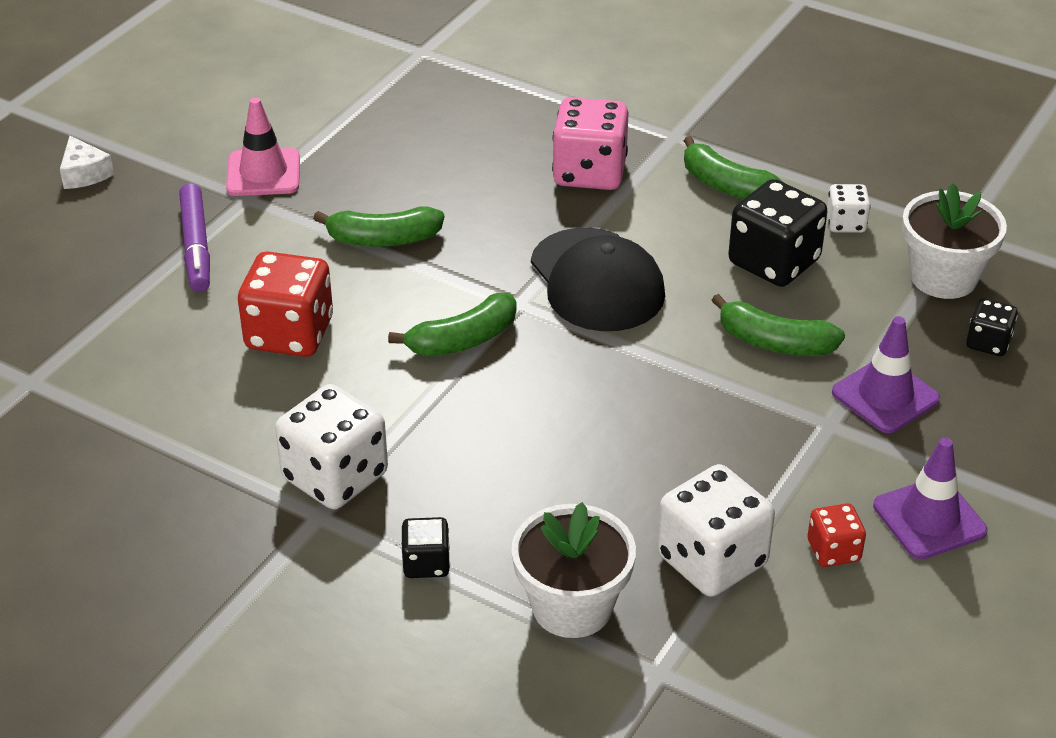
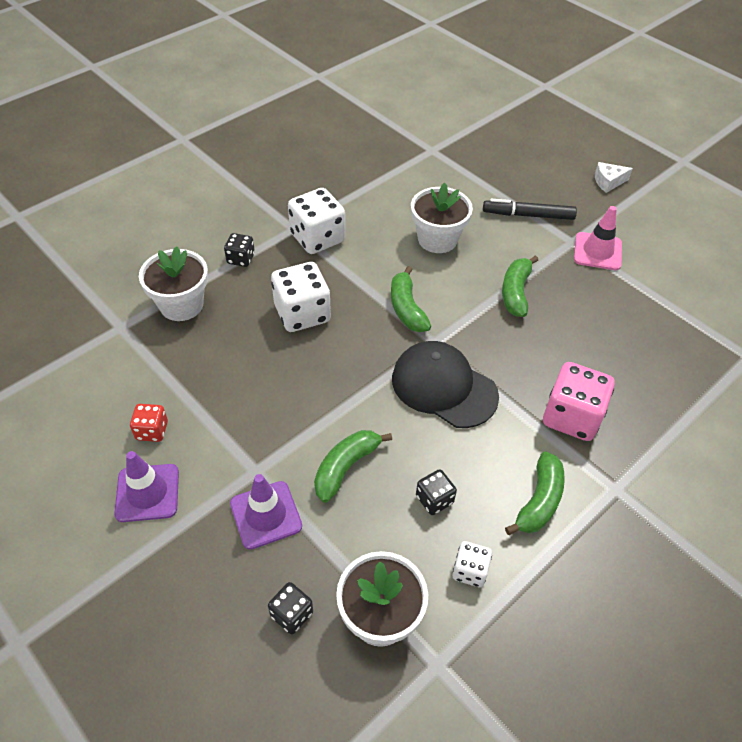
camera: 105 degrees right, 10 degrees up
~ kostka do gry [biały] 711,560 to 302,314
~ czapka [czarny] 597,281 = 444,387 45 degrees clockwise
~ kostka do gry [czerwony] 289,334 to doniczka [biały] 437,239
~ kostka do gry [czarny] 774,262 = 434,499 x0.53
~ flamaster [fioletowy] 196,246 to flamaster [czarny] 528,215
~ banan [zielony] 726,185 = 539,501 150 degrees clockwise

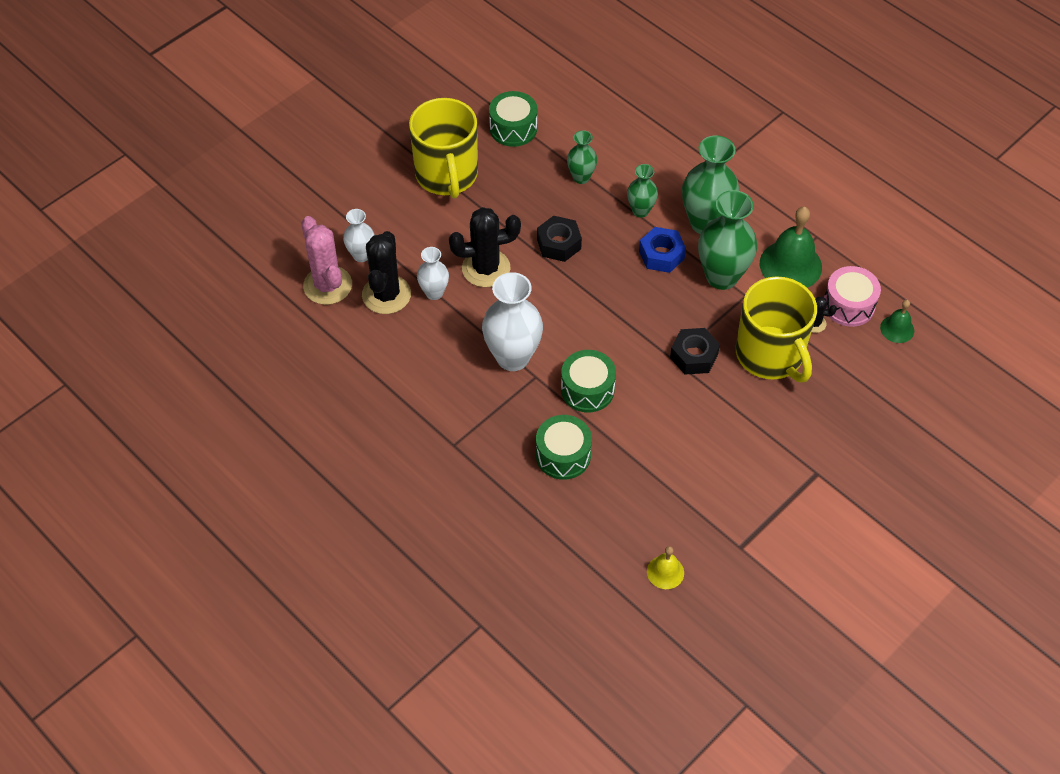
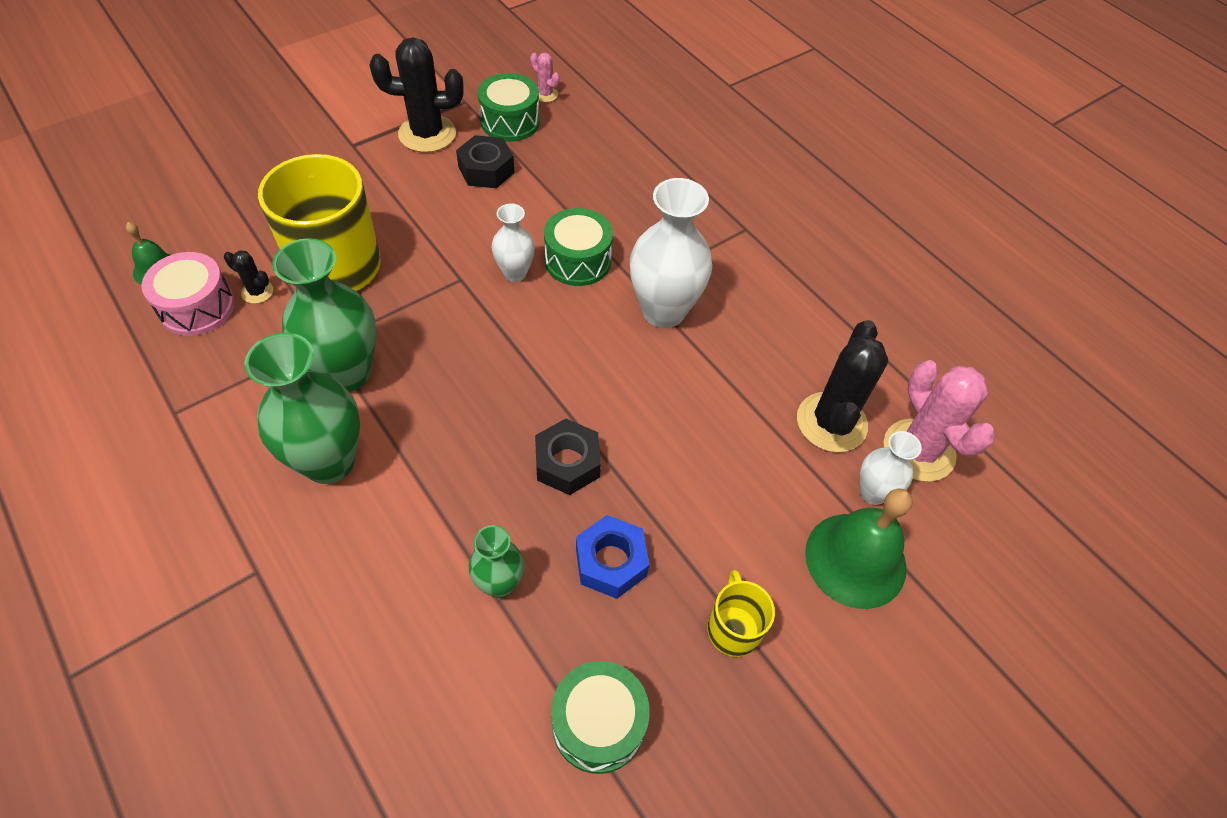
camera: 175 degrees left, 0 degrees up
~ kaktus [czarny] 486,268 to 427,134
~ nakrętka [czarny] 694,356 to 486,170
~ bęben [zielony] 563,455 to 510,122
~ wazon [biały] 434,293 to 515,273
~ dzwonek [żółty] 665,572 to kaktus [różowy] 545,94
~ nakrętka [niebieski] 661,255 to 611,562
~ kubek [żółty] 447,175 = 733,628 x0.48
~ dzwonek [zielony] 790,265 to 855,559
- wazon [zielony] 640,211

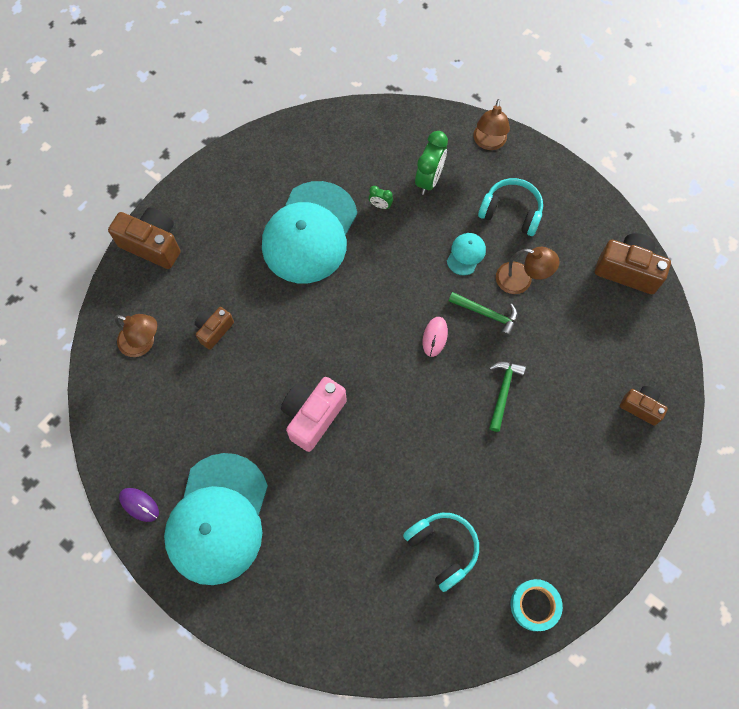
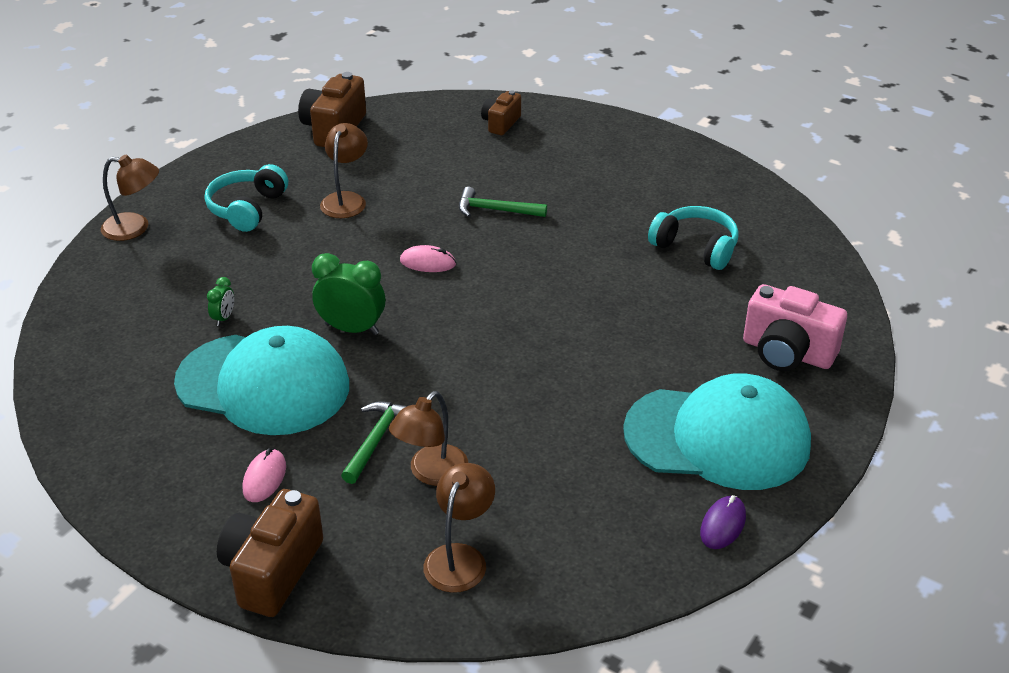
camera: 95 degrees left, 30 degrees down
+ myszka [różowy] 264,478
~ budzik [zielony] 429,180 to 352,329
~ młotek [zielony] 487,314 to 376,440
~ aparat fotograficzny [brązowy] 214,330 to lampka [brązowy] 431,473
~ słuchawki [turkusowy] 442,549 = 696,247 75 degrees clockwise
~ aparat fotograficzny [różowy] 313,416 to 787,352
- czapka [turkusowy] 466,254
- taśma klejąca [turkusowy] 534,605

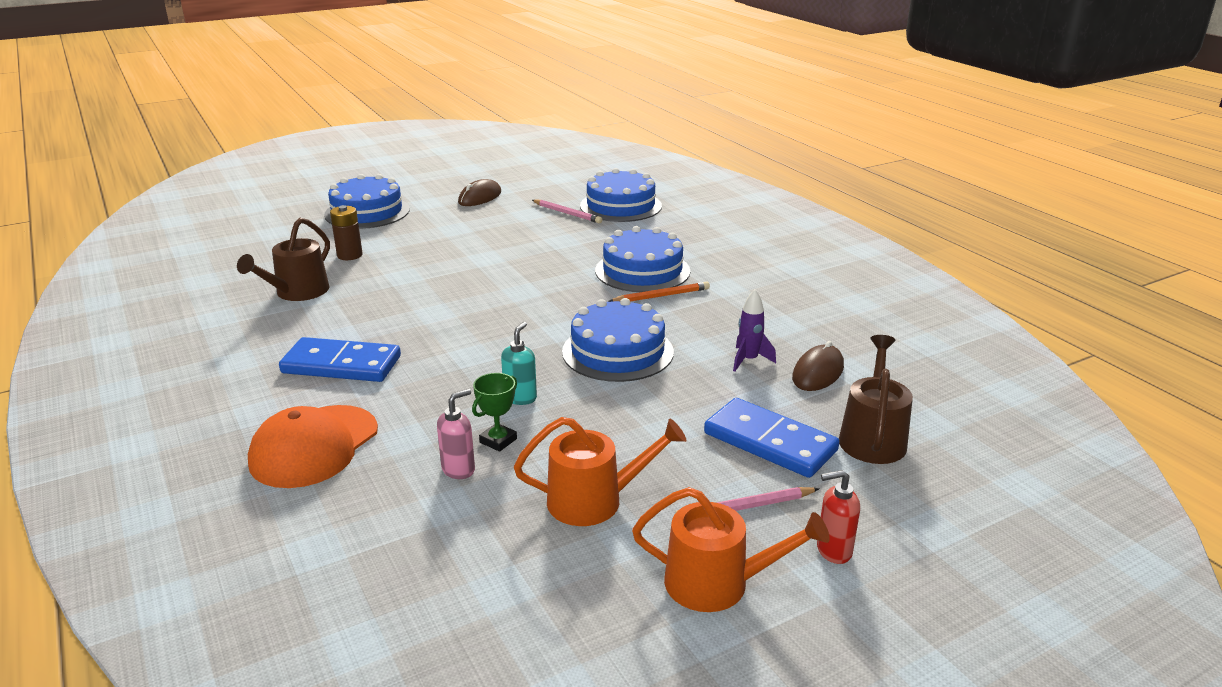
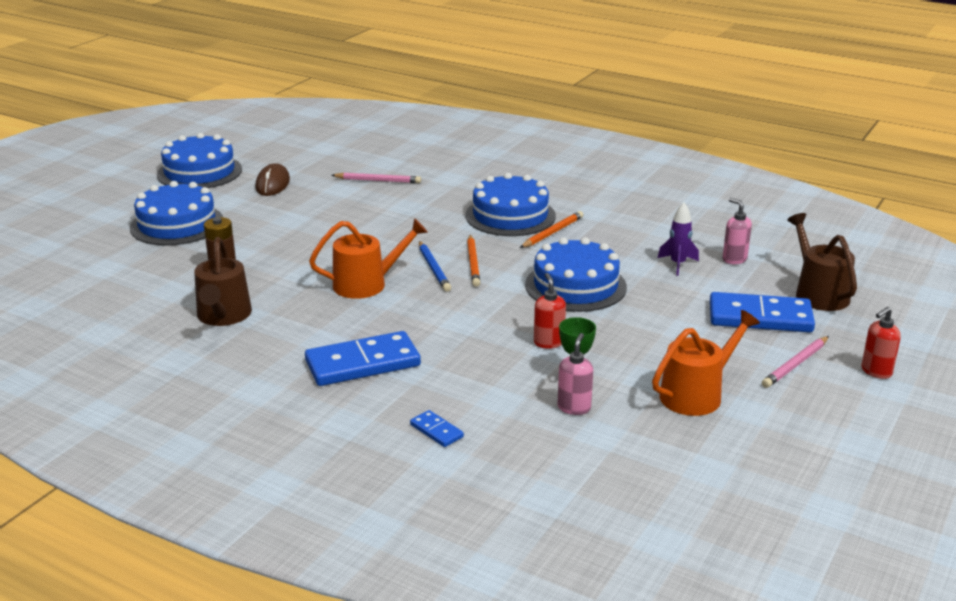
camera: 30 degrees left, 0 degrees up
~ tort [niebieski] 620,206 to 199,172
~ konewka [pomarańczowy] 717,583 to 366,284
~ czapka [pomarańczowy] 314,446 to kostka domina [niebieski] 436,431
+ ołówek [niebieski] 434,268
+ ołówek [pomarańczowy] 473,263
~ dozownik mydła [turkusowy] 520,398 to dozownik mydła [czerwony] 548,342
~ myszka [brązowy] 818,372 to dozownik mydła [różowy] 734,259

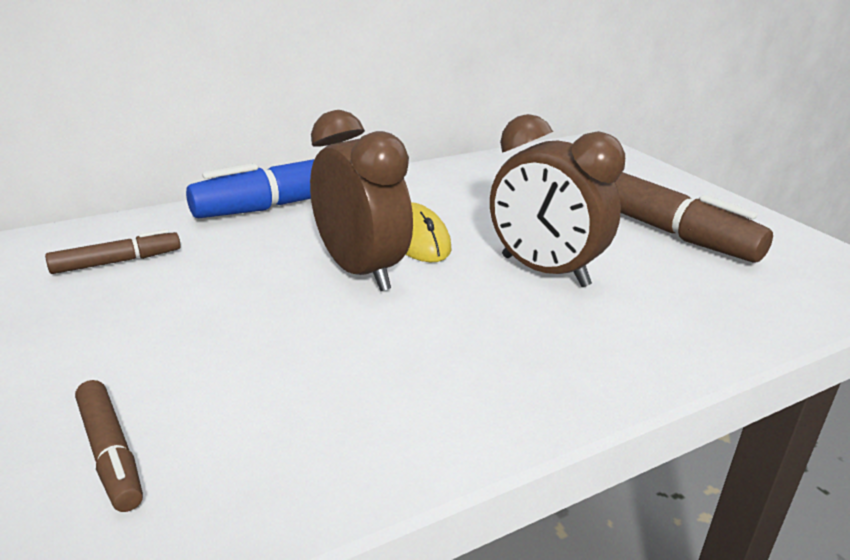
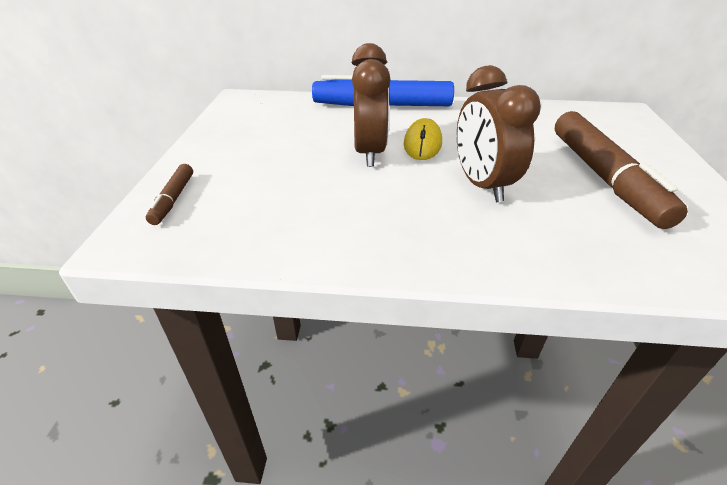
camera: 35 degrees right, 10 degrees up
- flamaster [brązowy] 117,262

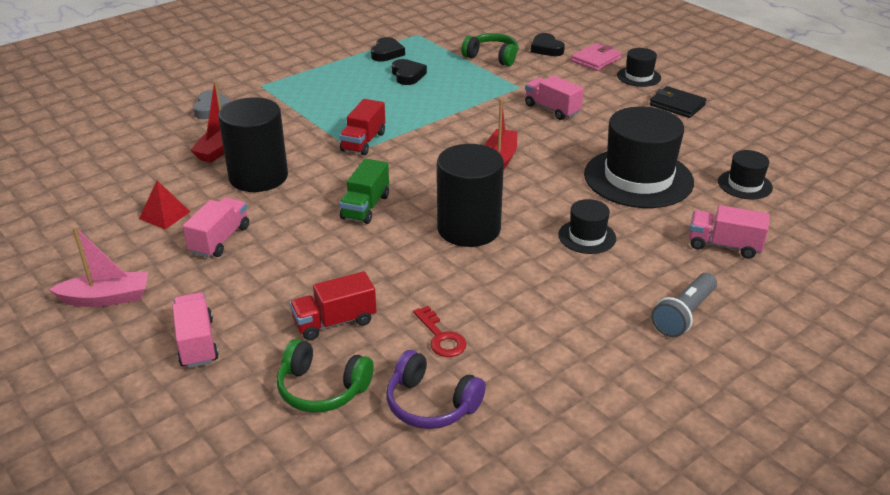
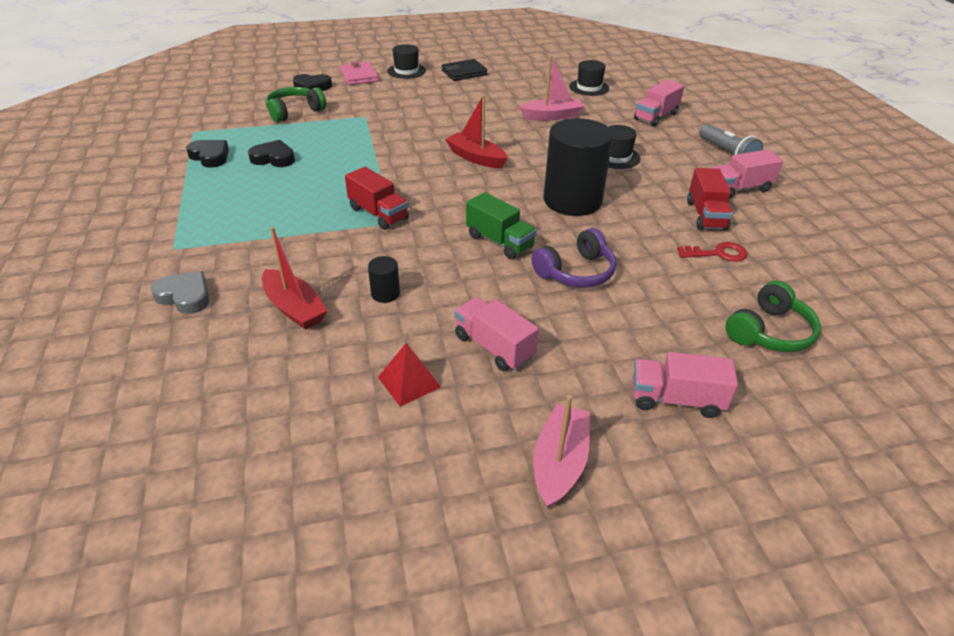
camera: 65 degrees left, 5 degrees up
~ walec [czarny] 258,177 = 385,293 x0.41
~ kapelusz [czarny] 638,178 to łódka [różowy] 552,116
~ słuchawki [fioletowy] 431,404 to 576,272
~ ciężarówka [czerwony] 335,322 to 706,215
~ ciężarówka [różowy] 552,109 to 739,189

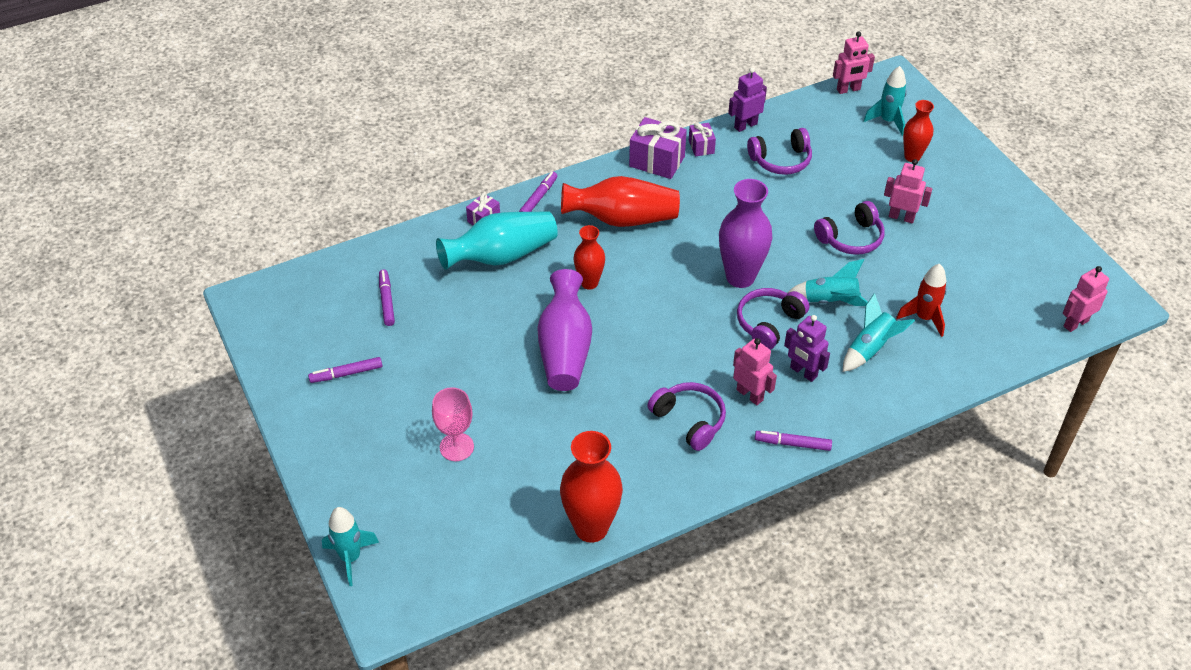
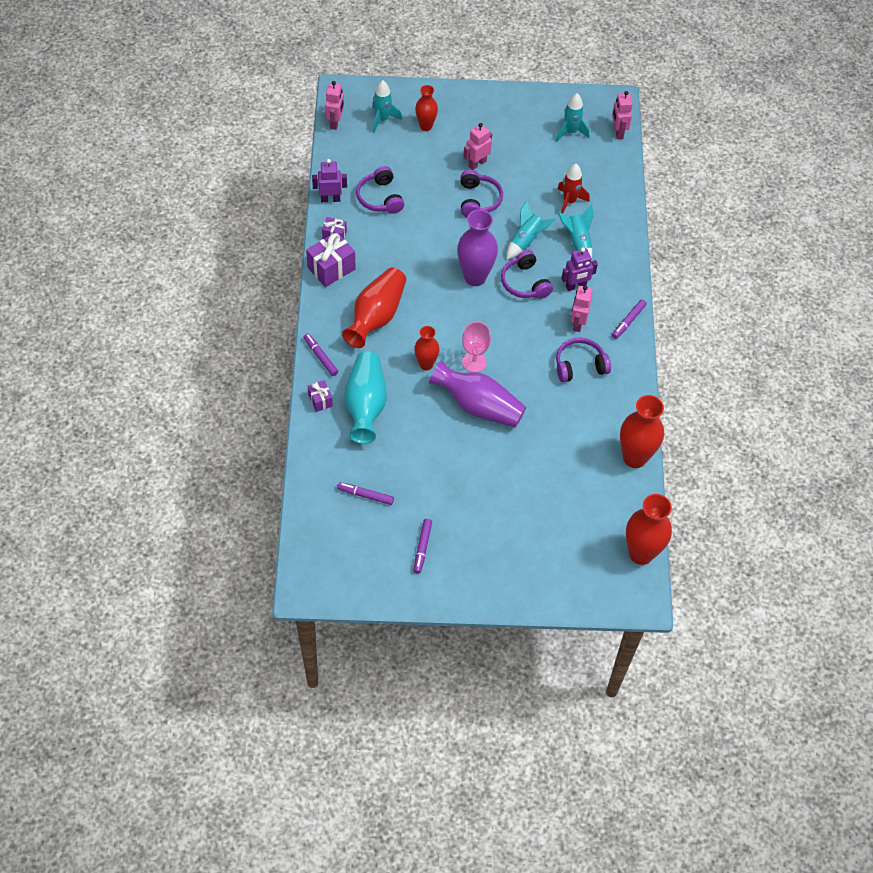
camera: 65 degrees left, 10 degrees up
~ robot [fioletowy] 745,125 = 330,199 90 degrees clockwise
~ słuchawki [fioletowy] 781,160 = 380,198 150 degrees clockwise
~ kielich [różowy] 456,447 to 474,362
~ rakieta [turkusowy] 351,558 to 570,132
~ robot [różowy] 750,395 = 577,323 60 degrees counterclockwise
+ wazon [czerwony] 641,553

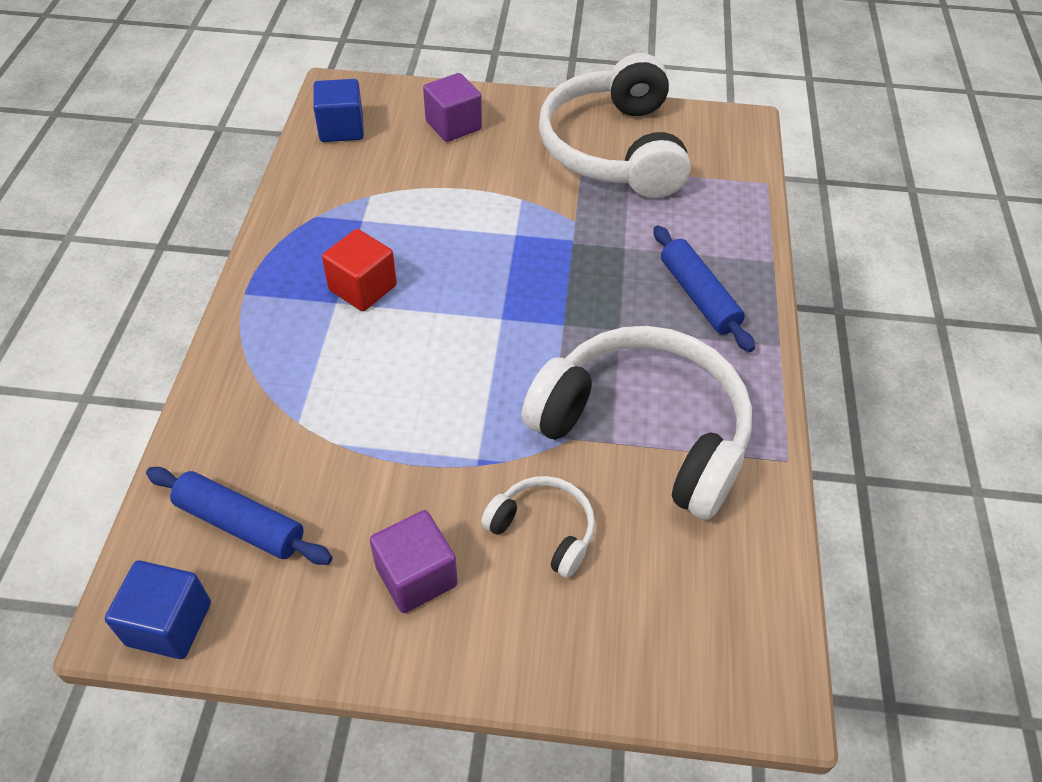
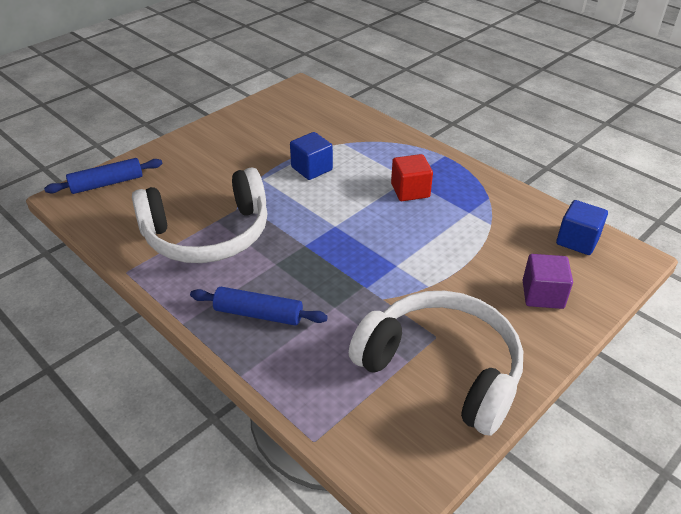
camera: 130 degrees right, 10 degrees down
~ wałek do ciasta [niebieski] 240,524 to 107,183
~ sześcian [niebieski] 169,623 to 311,168
- sześcian [fioletowy] 416,576
- słuchawki [biały] 543,530

